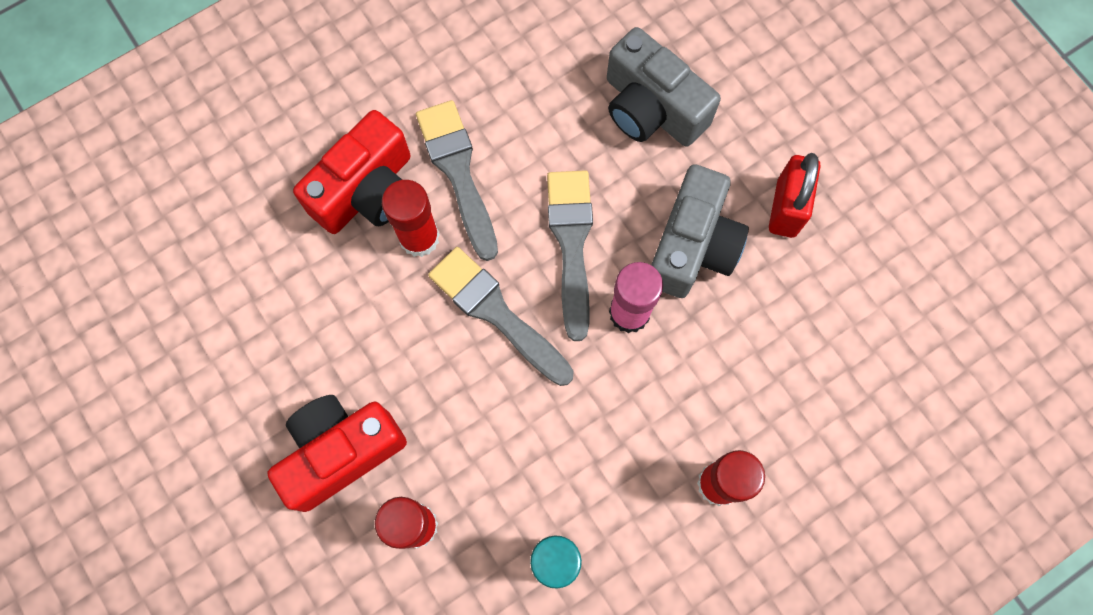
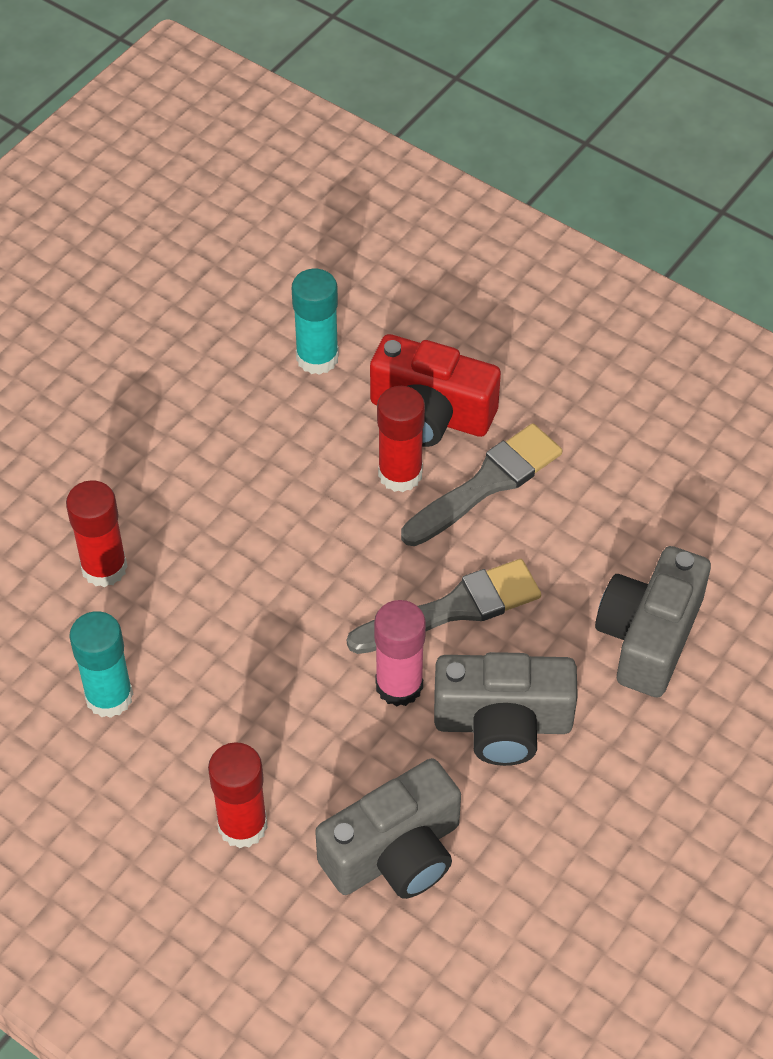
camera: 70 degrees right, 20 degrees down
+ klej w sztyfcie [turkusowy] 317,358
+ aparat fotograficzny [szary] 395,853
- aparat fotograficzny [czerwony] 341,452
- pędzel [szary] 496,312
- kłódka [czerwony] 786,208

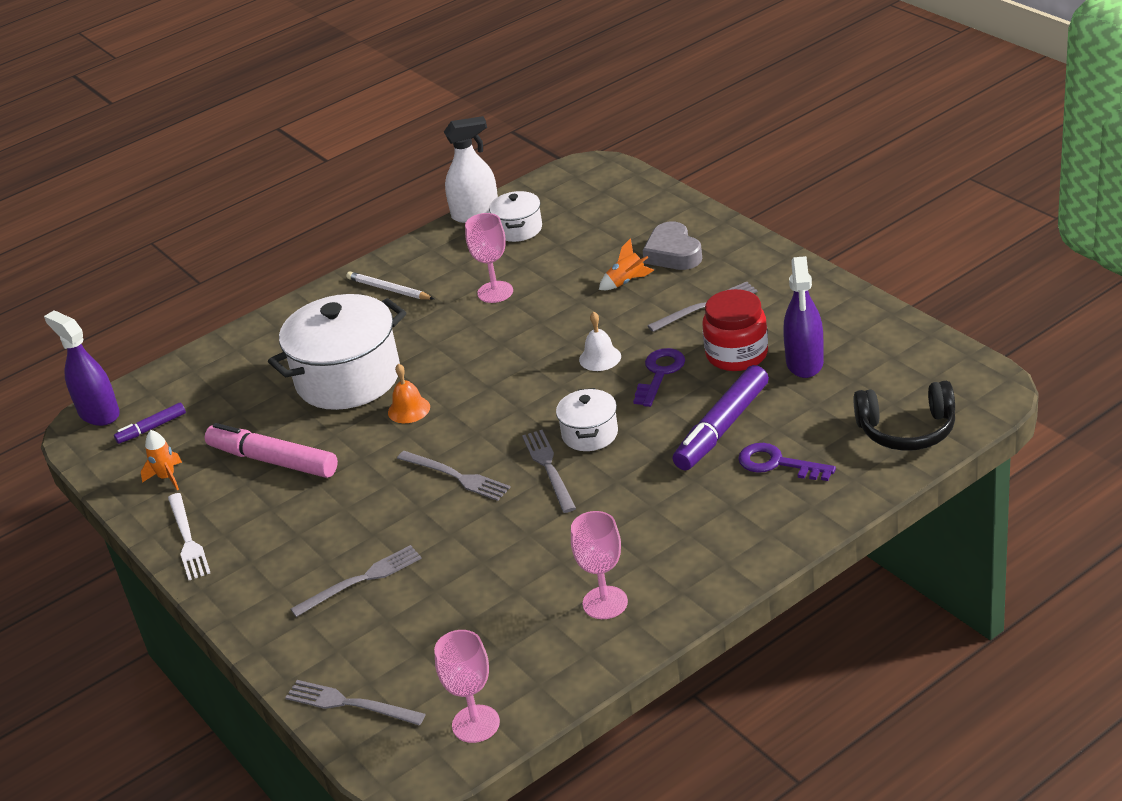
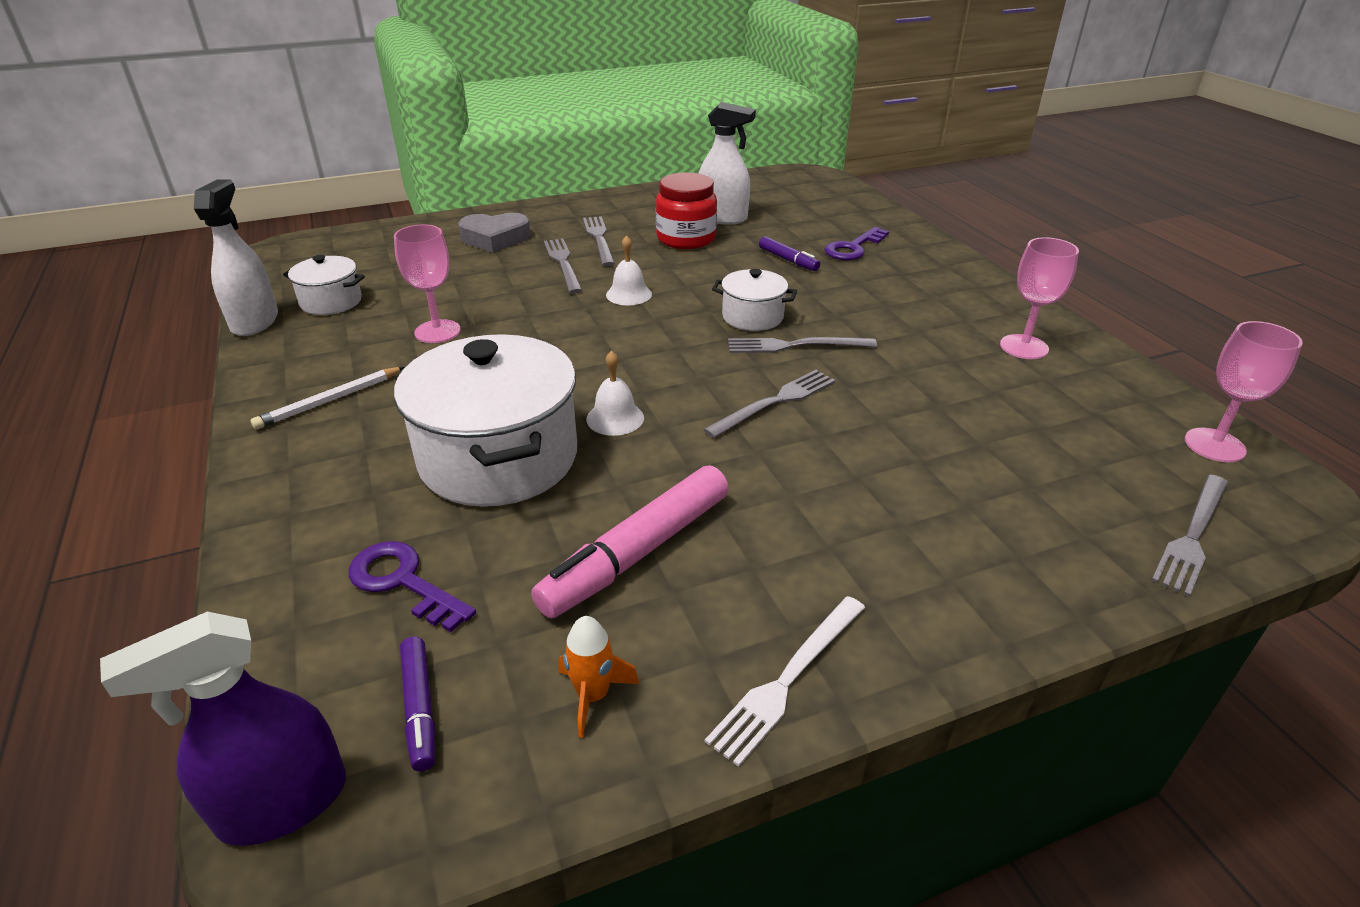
camera: 80 degrees left, 0 degrees up
~ klucz [fioletowy] 660,373 to 403,582
~ widelec [szary] 361,580 to 563,263
~ dzwonek [pomarańczowy] 409,409 to dzwonek [biały] 615,418
~ spryskiwacz [fioletowy] 804,362 to spryskiwacz [biały] 722,218
~ widelec [biały] 188,539 = 787,679 135 degrees clockwise
~ flamaster [fioletowy] 722,428 = 788,260 x0.52
- rakieta [pomarańczowy] 626,282
- słuchawki [czarny] 907,430

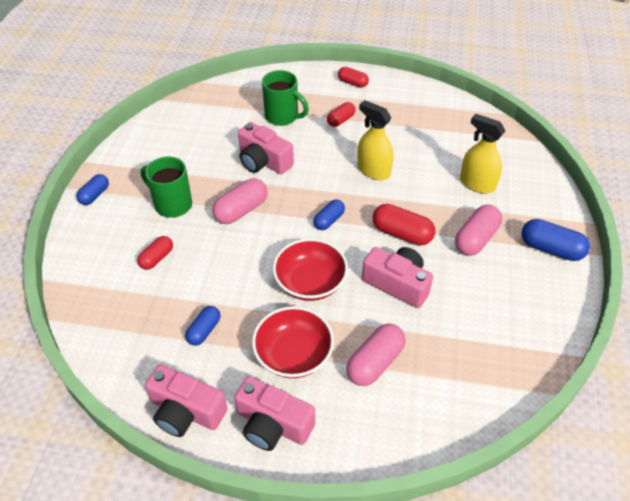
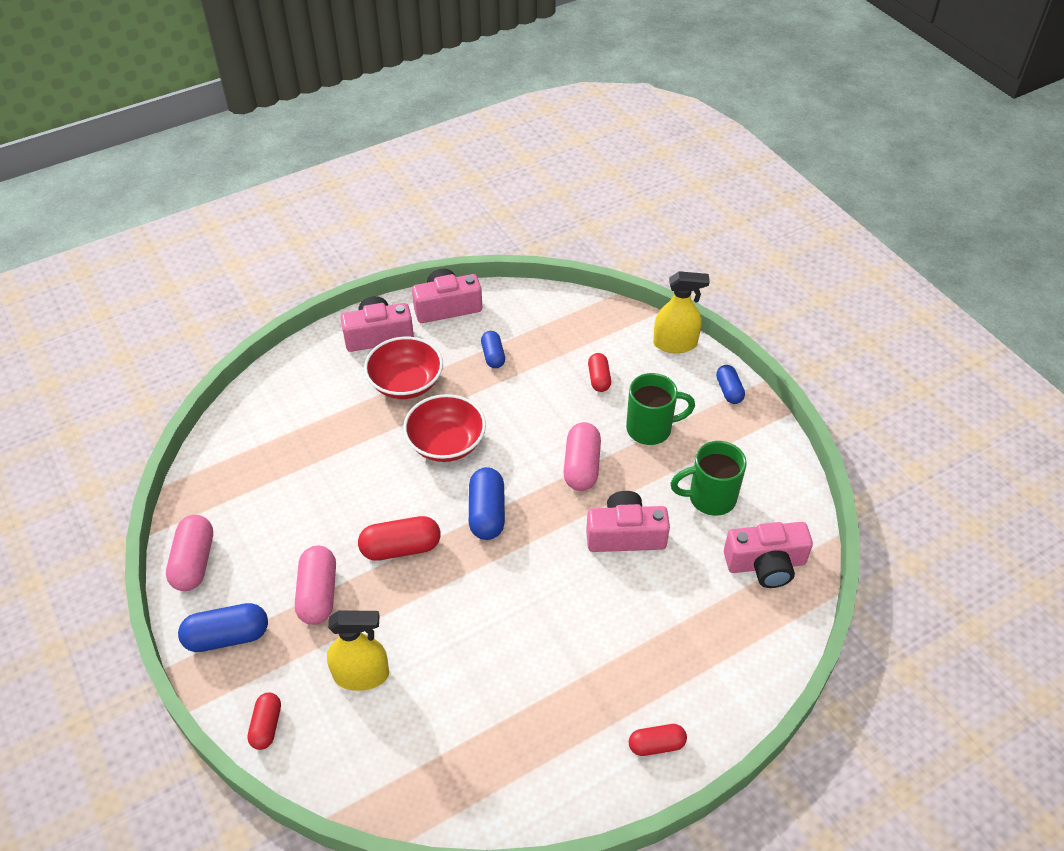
camera: 140 degrees right, 0 degrees up
~ kapsułka [różowy] 375,362 to 194,562
~ kapsułka [czerwony] 341,120 to 266,726
~ kapsułka [niebieski] 329,220 = 487,513 x1.58
~ spryskiwacz [żółty] 373,170 to 675,344
~ kubek [zielony] 282,117 to 710,498
~ aparat fotograficzny [różowy] 397,284 to 765,564

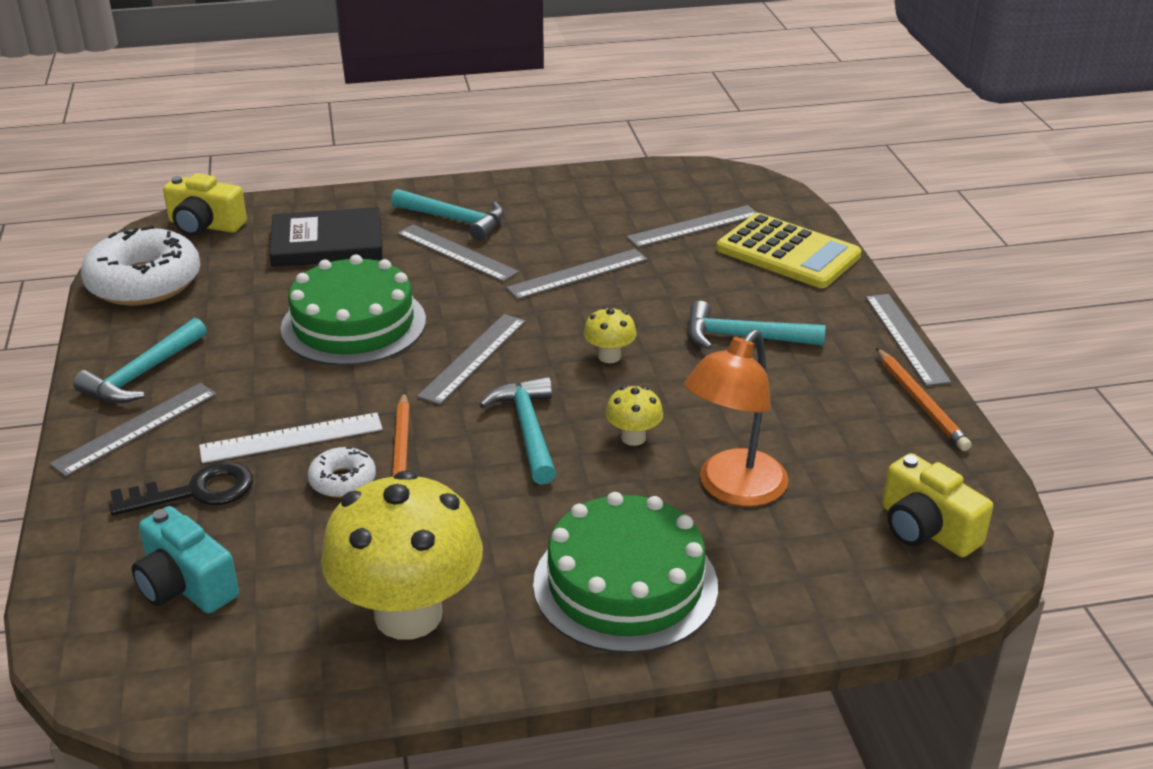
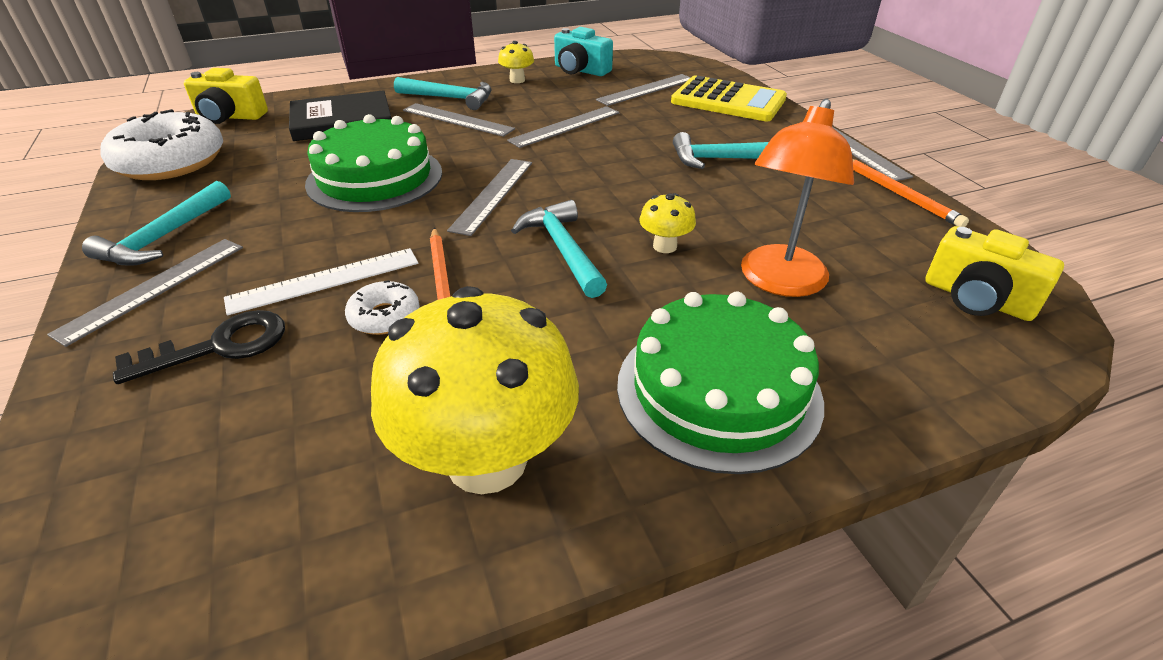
camera: 10 degrees left, 5 degrees up
~ grzyb [żółty] 609,356 to 517,80
~ aparat fotograficzny [turkusowy] 185,585 to 580,70

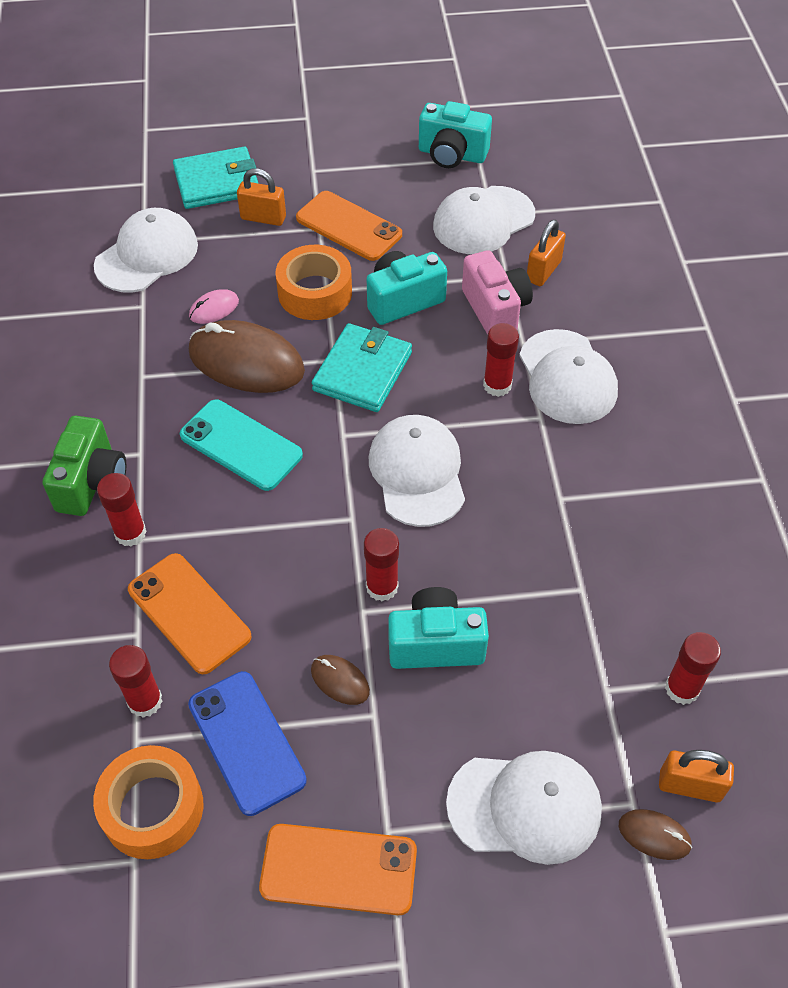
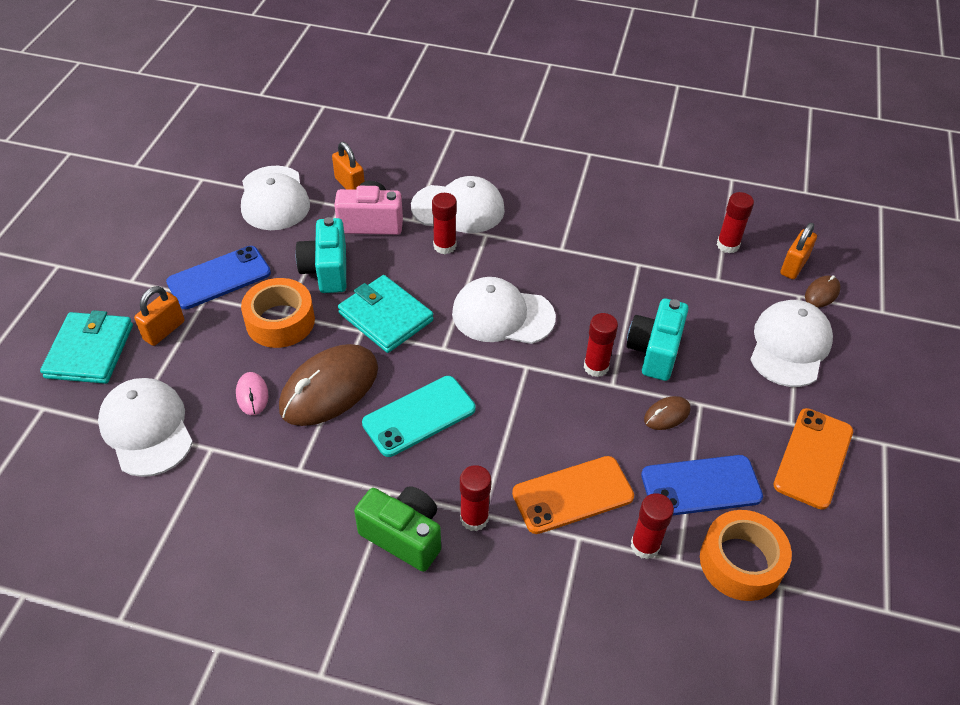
camera: 70 degrees left, 5 degrees down
~ telefon [pomarańczowy] 349,226 to telefon [niebieski] 219,278
- aparat fotograficzny [turkusowy] 452,155

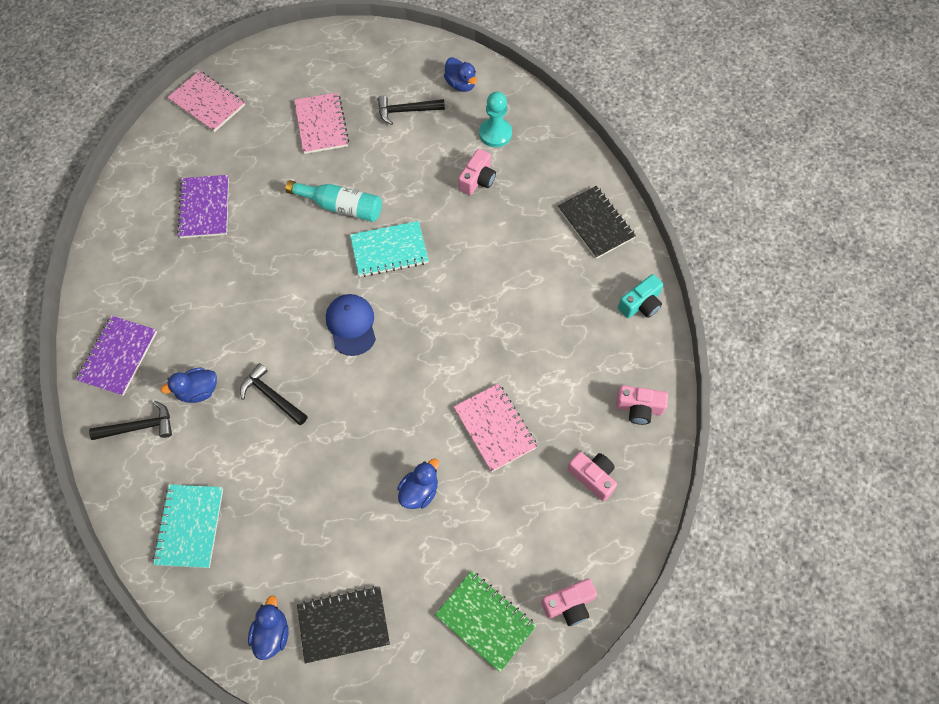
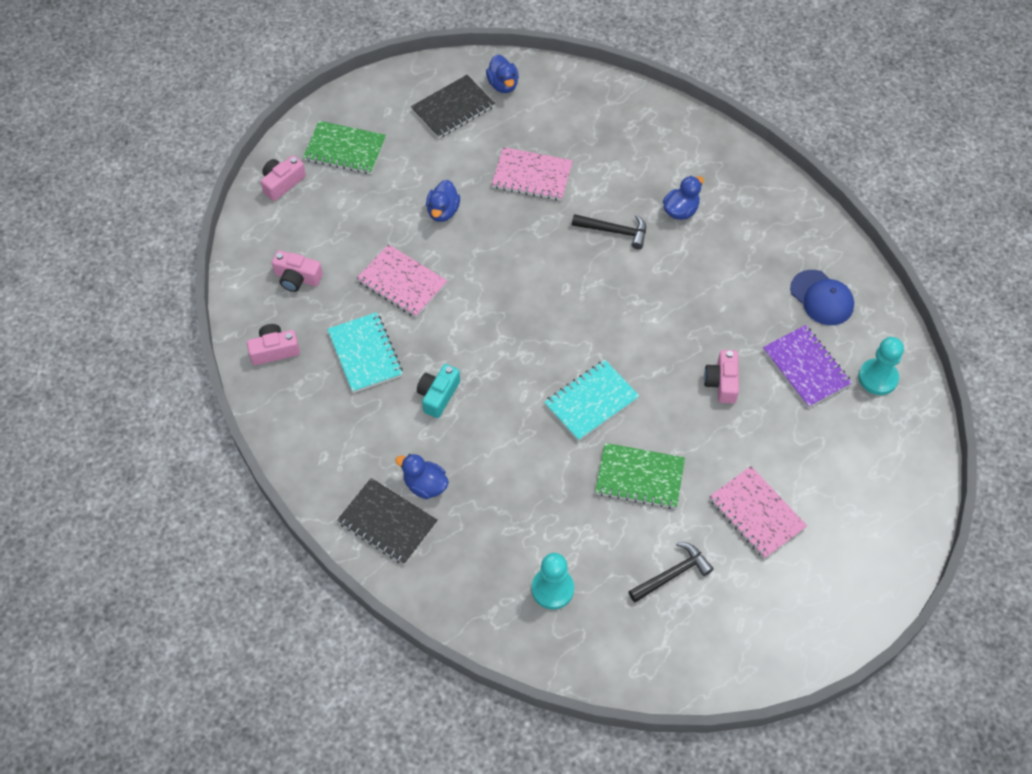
camera: 155 degrees right, 5 degrees down
~ zeszyt [turkusowy] 190,526 to 365,354
~ kaczka [niebieski] 461,84 to 425,485
~ aparat fotograficzny [turkusowy] 641,304 to 438,395
~ zeszyt [różowy] 207,103 to 532,176
+ zeszyt [zielony] 639,477
~ aparat fotograficzny [różowy] 477,179 to 722,382
~ czapka [niebieski] 351,325 to 822,298
+ pionek [turkusowy] 878,378
- zeszyt [fioletowy] 118,356
- młotek [czarny] 139,427
- butelka [turkusowy] 341,207

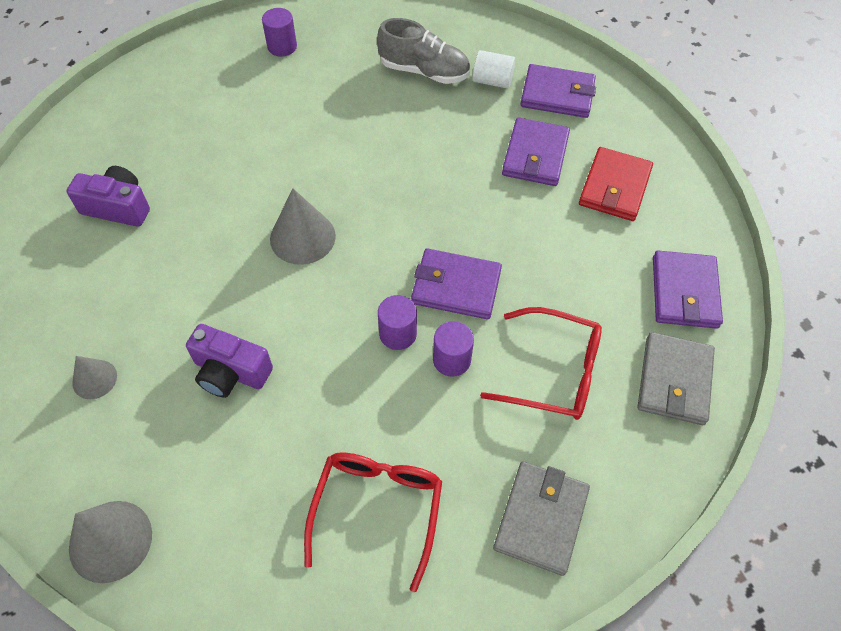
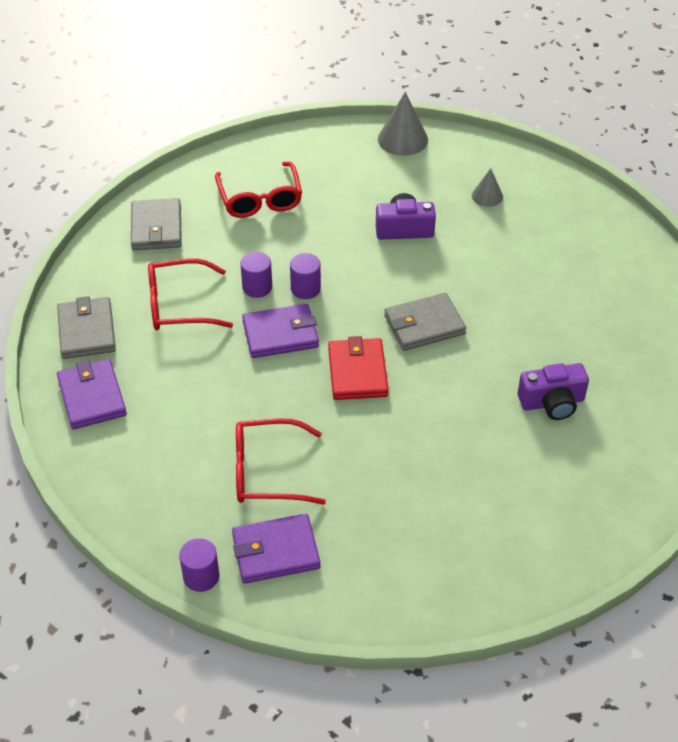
camera: 155 degrees right, 10 degrees down
~ walec [fioletowy] 282,46 to 201,576
~ portfel [fioletowy] 535,155 to okulary [czerwony] 268,471
~ portfel [czerwony] 614,187 to 357,372
~ stożek [szary] 302,237 to portfel [szary] 424,325
~ aparat fotograficzny [fioletowy] 118,207 to 552,402
- but [szary] 424,71
- walec [biały] 492,81

